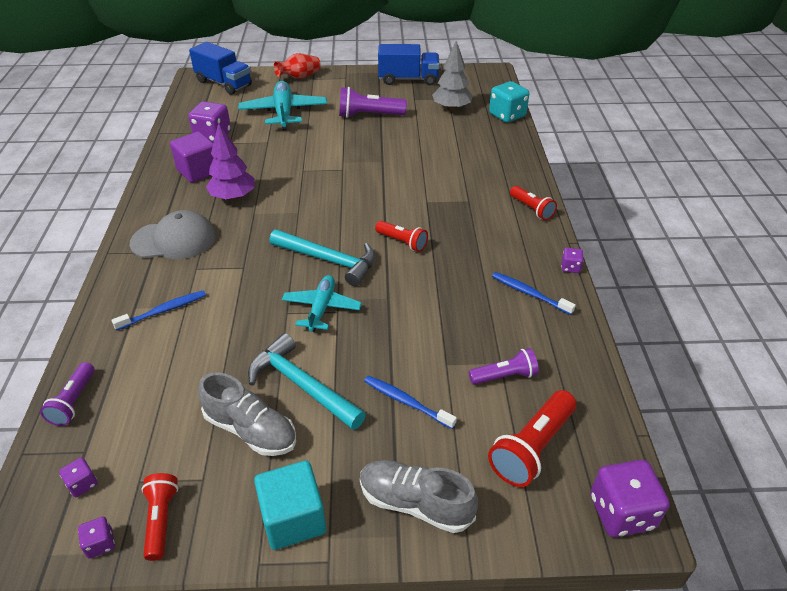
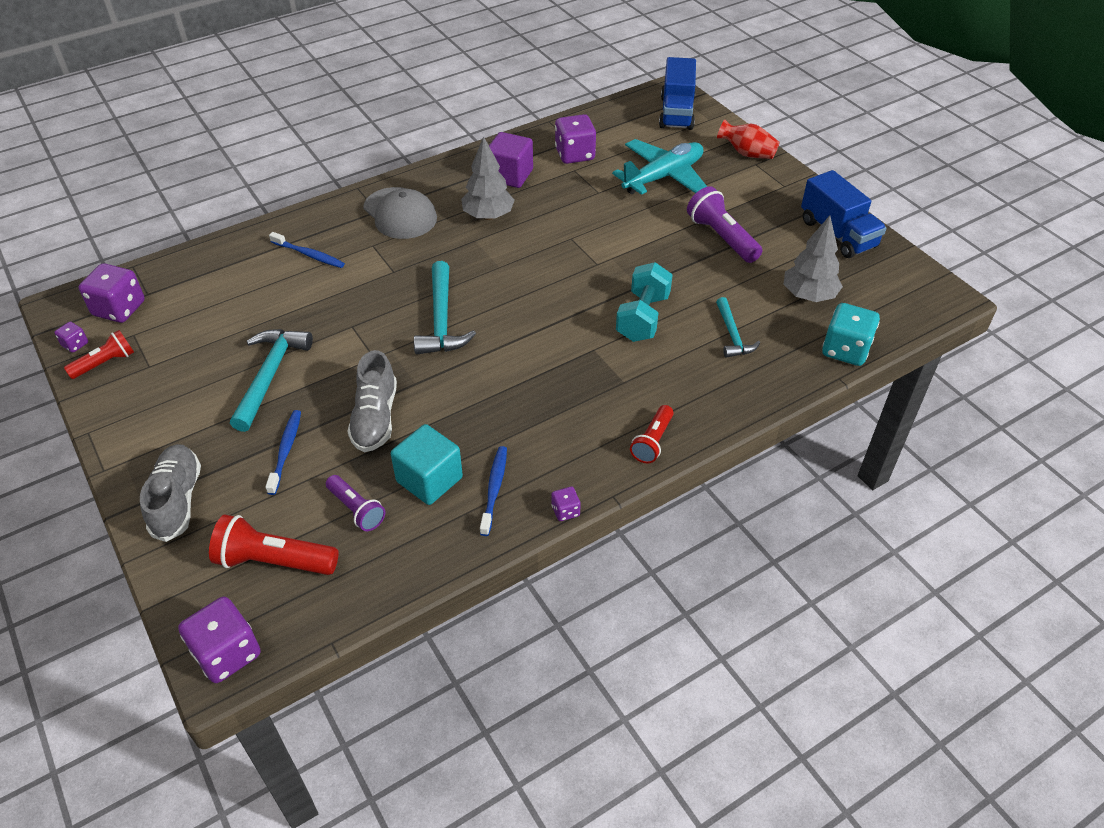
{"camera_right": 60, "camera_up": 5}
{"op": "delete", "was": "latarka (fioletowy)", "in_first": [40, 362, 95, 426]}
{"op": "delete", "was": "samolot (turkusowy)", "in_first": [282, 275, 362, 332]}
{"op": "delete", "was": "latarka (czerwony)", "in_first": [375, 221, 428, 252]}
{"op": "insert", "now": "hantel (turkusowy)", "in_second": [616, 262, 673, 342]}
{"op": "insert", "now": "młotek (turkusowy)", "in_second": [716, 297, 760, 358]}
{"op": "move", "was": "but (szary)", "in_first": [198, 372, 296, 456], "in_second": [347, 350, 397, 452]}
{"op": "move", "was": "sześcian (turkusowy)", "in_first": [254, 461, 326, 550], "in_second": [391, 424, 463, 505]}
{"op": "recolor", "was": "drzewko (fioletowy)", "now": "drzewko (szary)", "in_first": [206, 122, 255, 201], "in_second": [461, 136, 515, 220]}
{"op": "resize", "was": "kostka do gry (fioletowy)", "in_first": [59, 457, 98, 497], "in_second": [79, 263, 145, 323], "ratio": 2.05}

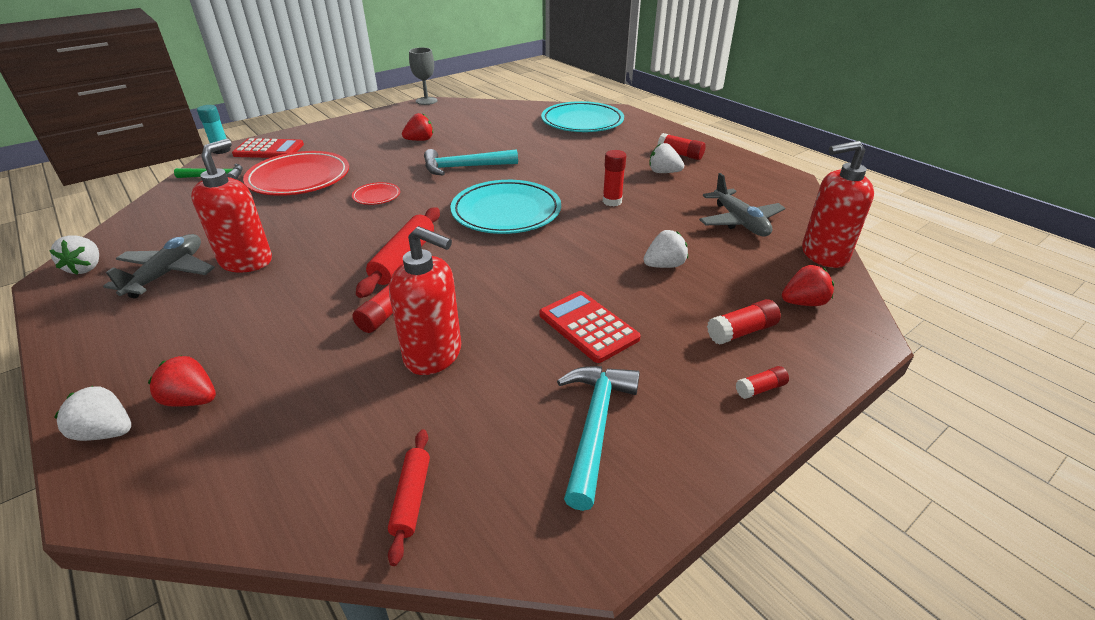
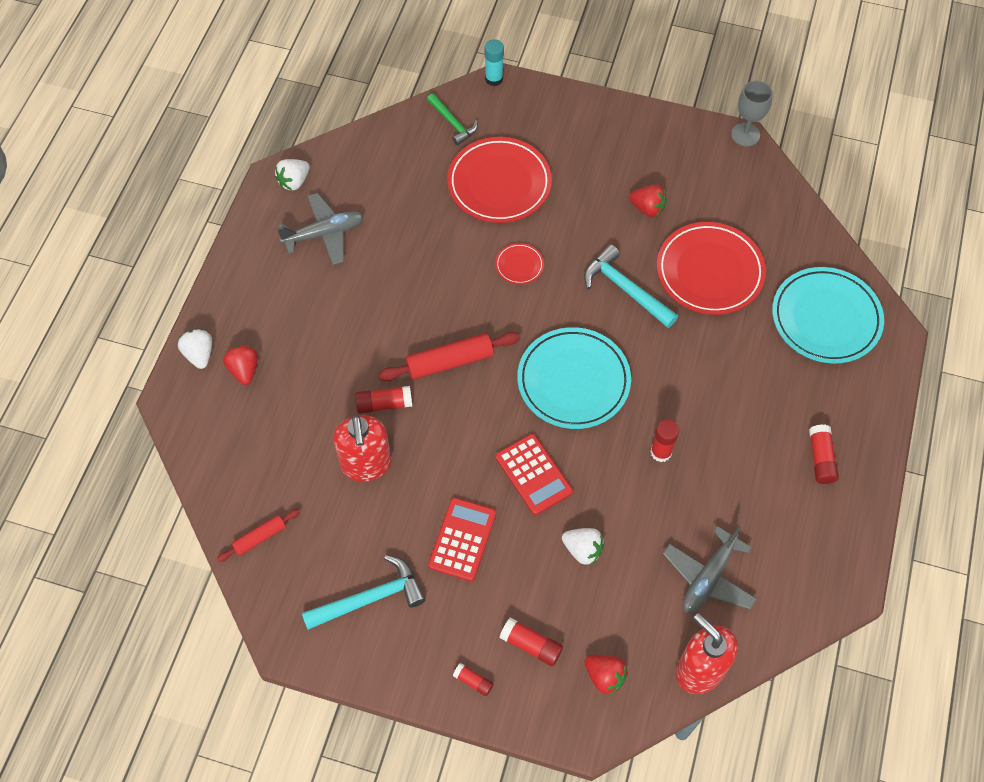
{"camera_right": 55, "camera_up": 25}
{"op": "delete", "was": "dozownik mydła (czerwony)", "in_first": [191, 139, 272, 273]}
{"op": "delete", "was": "truskawka (biały)", "in_first": [649, 143, 684, 173]}
{"op": "insert", "now": "talerz (czerwony)", "in_second": [657, 222, 766, 315]}
{"op": "move", "was": "kalkulator (czerwony)", "in_first": [232, 138, 304, 158], "in_second": [495, 434, 573, 515]}

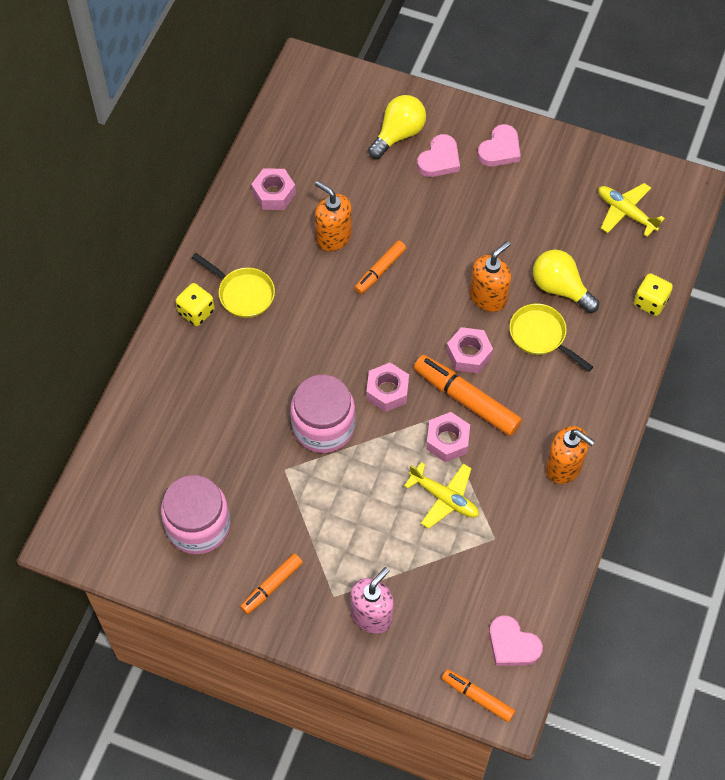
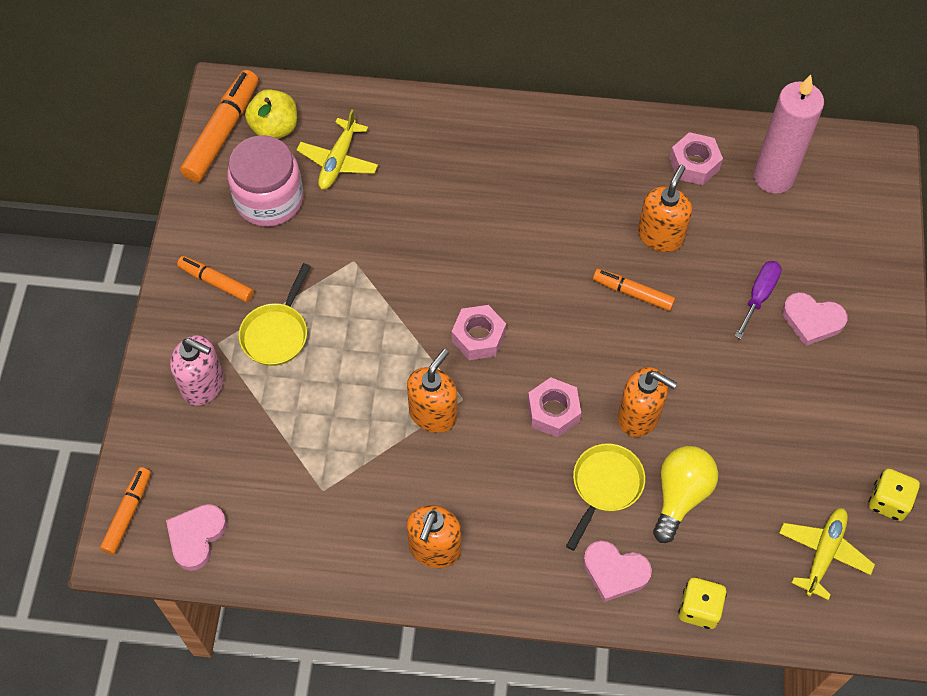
{"camera_right": 75, "camera_up": 0}
{"op": "delete", "was": "słoik (różowy)", "in_first": [290, 375, 355, 453]}
{"op": "delete", "was": "żarówka (żółty)", "in_first": [368, 95, 426, 159]}
{"op": "insert", "now": "jabłko (żółty)", "in_second": [245, 89, 297, 139]}
{"op": "insert", "now": "śrubokręt (fioletowy)", "in_second": [735, 261, 782, 339]}
{"op": "insert", "now": "świeca (różowy)", "in_second": [754, 75, 824, 194]}
{"op": "move", "was": "kostka do gry (żółty)", "in_first": [175, 283, 215, 326], "in_second": [869, 469, 920, 521]}
{"op": "move", "was": "patelnia (żółty)", "in_first": [192, 253, 275, 318], "in_second": [239, 263, 311, 366]}
{"op": "move", "was": "samolot (żółty)", "in_first": [404, 462, 479, 529], "in_second": [296, 109, 378, 189]}
{"op": "move", "was": "flamaster (pomarańczowy)", "in_first": [414, 355, 522, 436], "in_second": [180, 70, 259, 182]}
{"op": "move", "was": "serce (różowy)", "in_first": [478, 124, 521, 166], "in_second": [583, 541, 652, 602]}
{"op": "replace", "was": "nakrętka (różowy)", "now": "dozownik mydła (pomarańczowy)", "in_first": [426, 412, 470, 462], "in_second": [407, 349, 457, 433]}

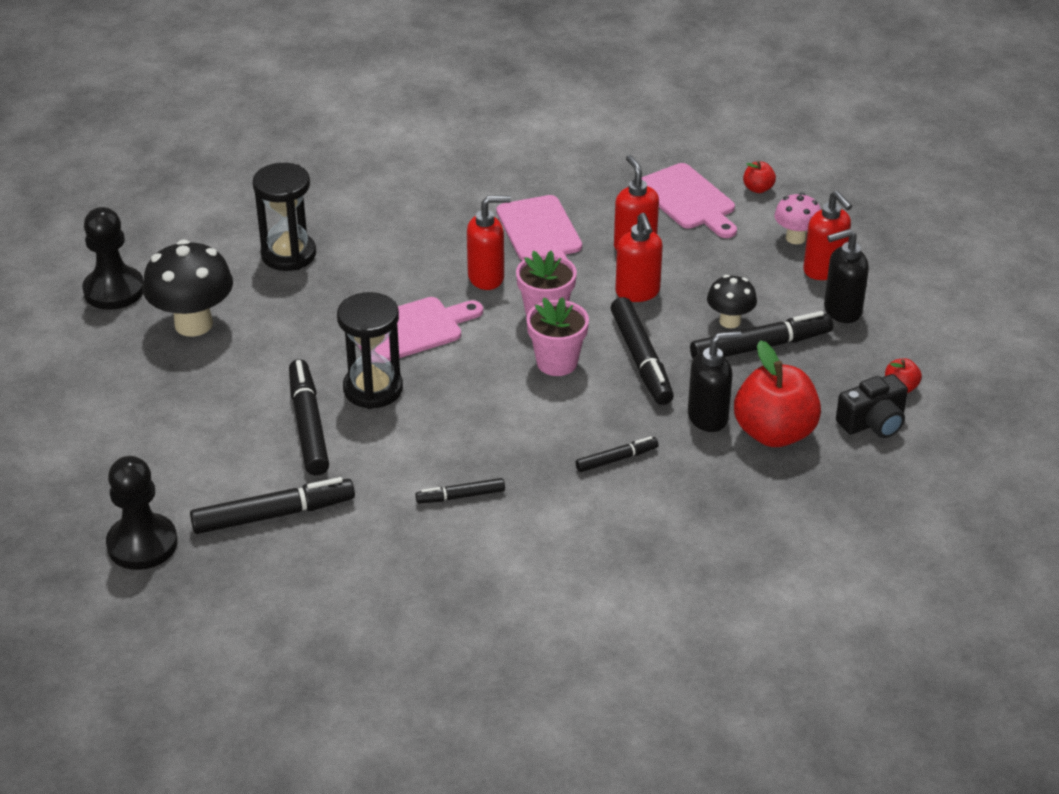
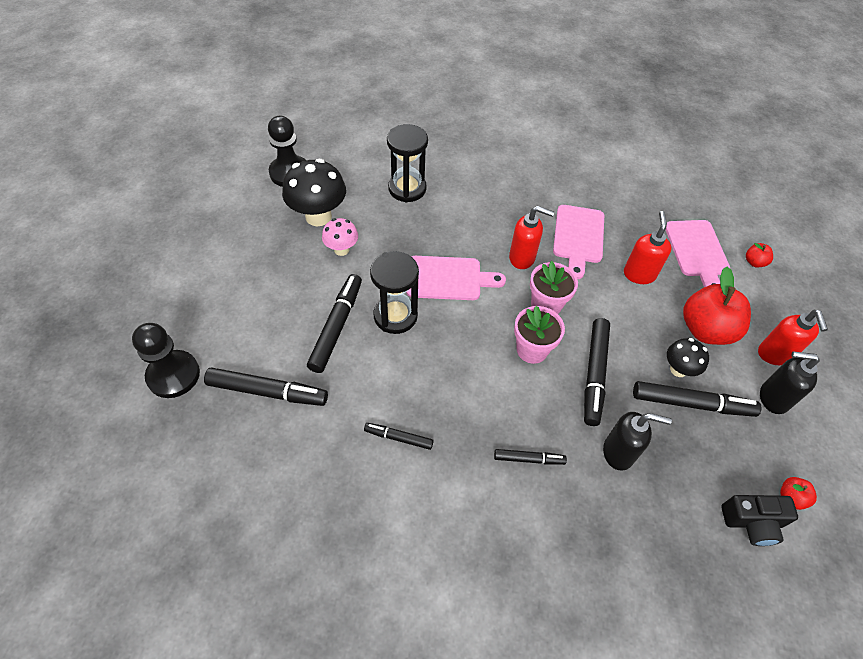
{"camera_right": 25, "camera_up": 15}
{"op": "delete", "was": "dozownik mydła (czerwony)", "in_first": [615, 213, 663, 302]}
{"op": "move", "was": "jabłko (czerwony)", "in_first": [734, 340, 821, 447], "in_second": [683, 267, 751, 345]}
{"op": "move", "was": "grzyb (różowy)", "in_first": [774, 193, 821, 244], "in_second": [322, 218, 358, 256]}

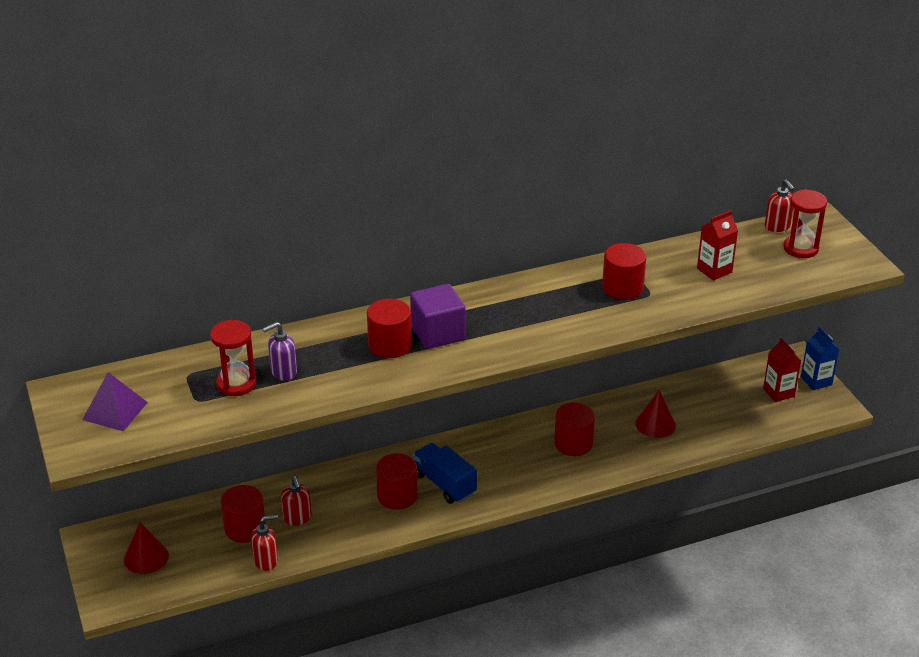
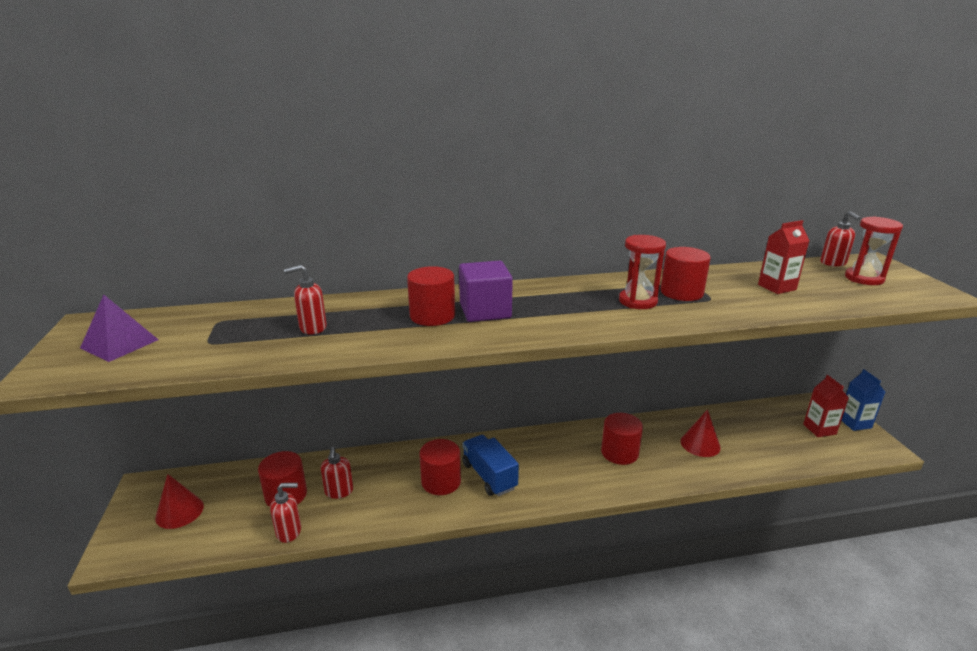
{"camera_right": 10, "camera_up": -10}
{"op": "move", "was": "klepsydra (czerwony)", "in_first": [210, 320, 256, 396], "in_second": [619, 235, 666, 309]}
{"op": "recolor", "was": "dozownik mydła (fioletowy)", "now": "dozownik mydła (czerwony)", "in_first": [263, 322, 297, 381], "in_second": [284, 265, 327, 335]}

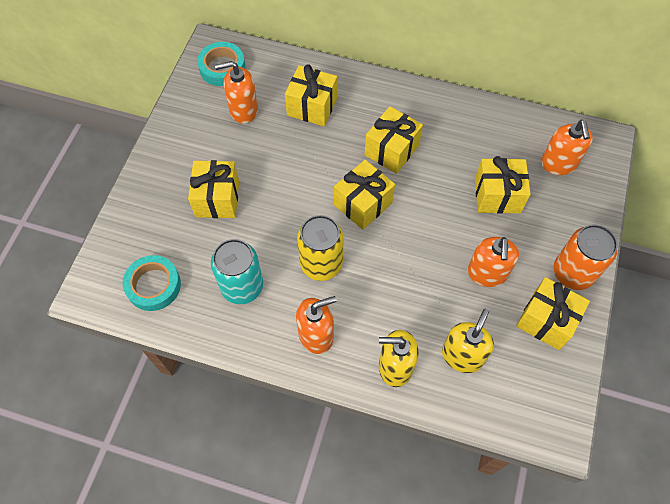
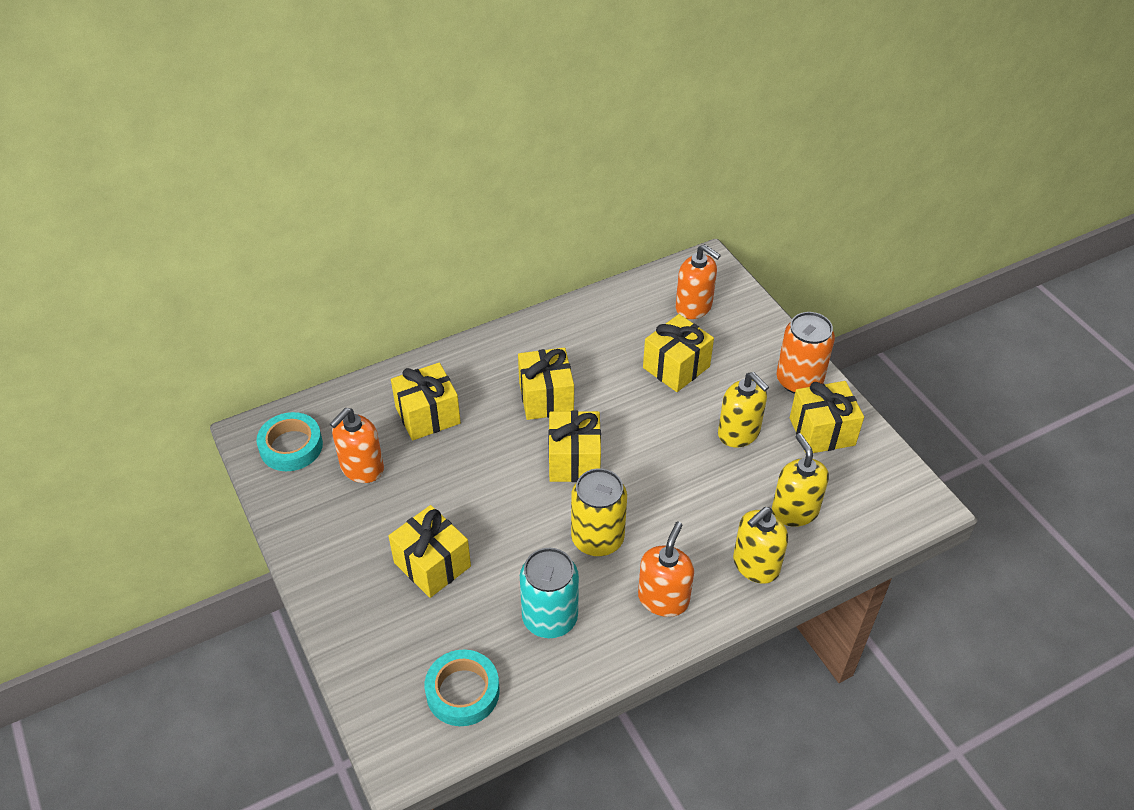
{"camera_right": -45, "camera_up": -15}
{"op": "recolor", "was": "dozownik mydła (pomarańczowy)", "now": "dozownik mydła (żółty)", "in_first": [468, 237, 519, 287], "in_second": [718, 372, 769, 447]}

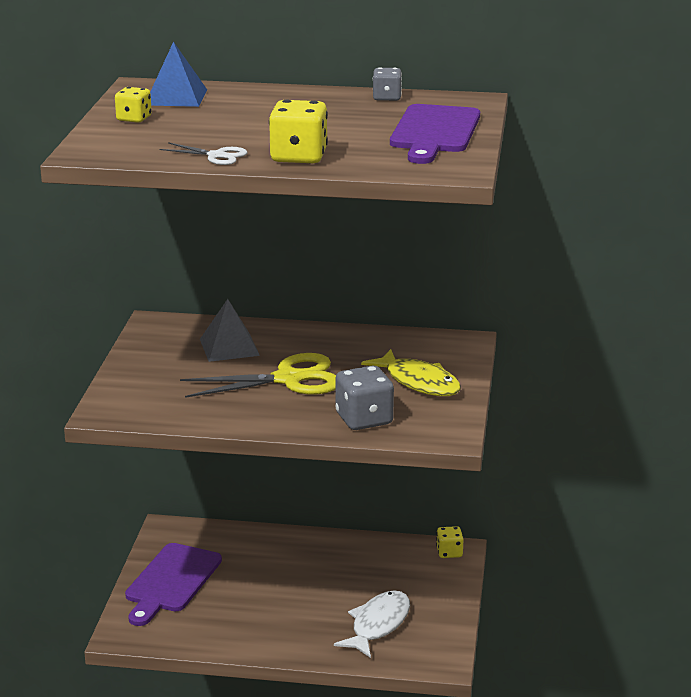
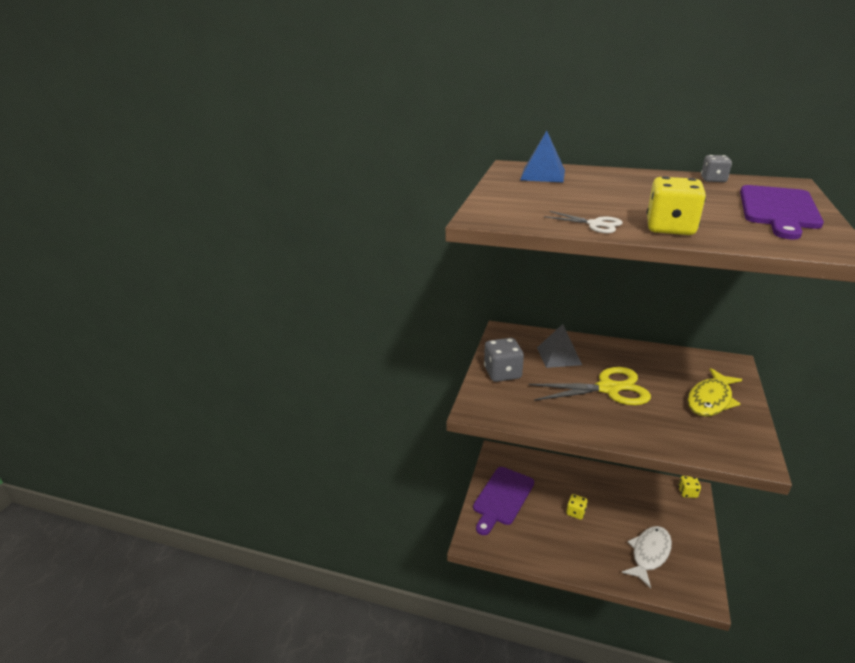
{"camera_right": 10, "camera_up": 5}
{"op": "move", "was": "kostka do gry (żółty)", "in_first": [115, 87, 152, 123], "in_second": [566, 494, 588, 520]}
{"op": "move", "was": "kostka do gry (szary)", "in_first": [336, 365, 394, 430], "in_second": [484, 338, 524, 382]}
{"op": "rotate", "was": "ryba (żółty)", "in_first": [361, 349, 461, 396], "in_second": [687, 368, 742, 416], "clockwise": 75}

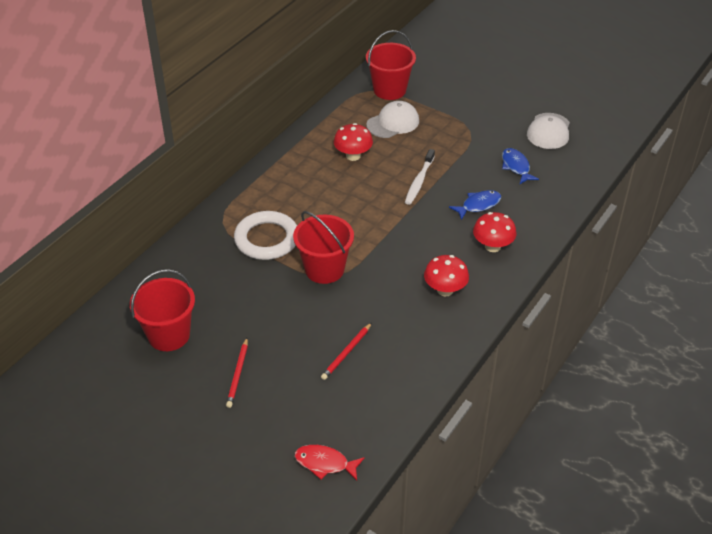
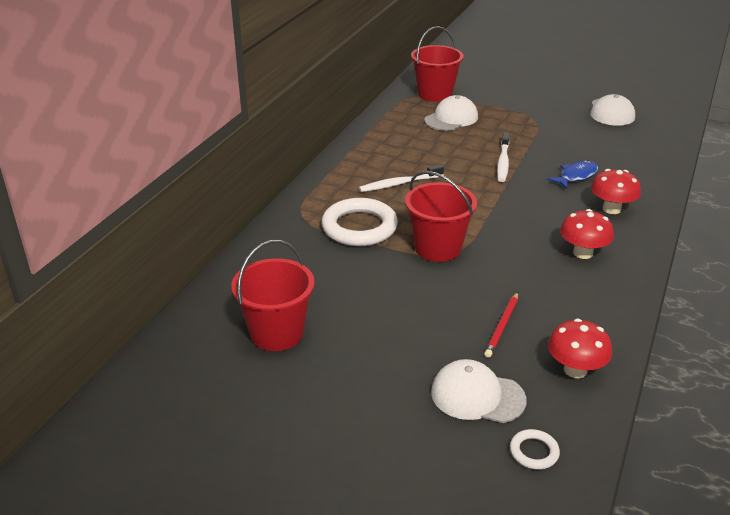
{"camera_right": -10, "camera_up": -10}
{"op": "delete", "was": "ołówek (czerwony)", "in_first": [226, 338, 248, 408]}
{"op": "delete", "was": "ryba (niebieski)", "in_first": [502, 148, 539, 184]}
{"op": "insert", "now": "szczoteczka do zębów (biały)", "in_second": [359, 165, 444, 192]}
{"op": "insert", "now": "czapka (biały)", "in_second": [431, 359, 527, 423]}
{"op": "move", "was": "grzyb (czerwony)", "in_first": [334, 123, 373, 161], "in_second": [548, 319, 612, 378]}
{"op": "replace", "was": "ryba (czerwony)", "now": "pierścień (biały)", "in_first": [295, 445, 365, 480], "in_second": [510, 429, 560, 470]}

